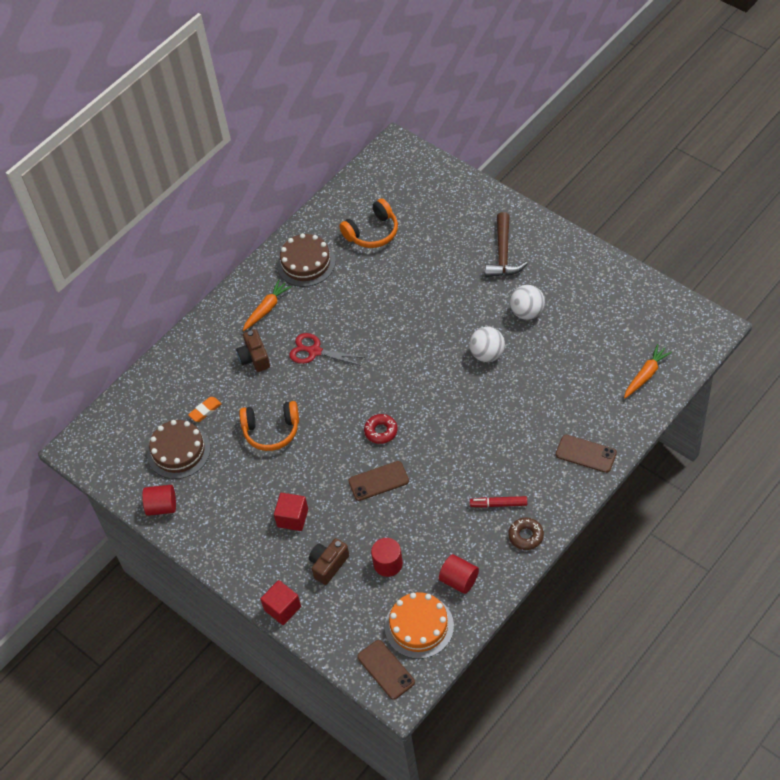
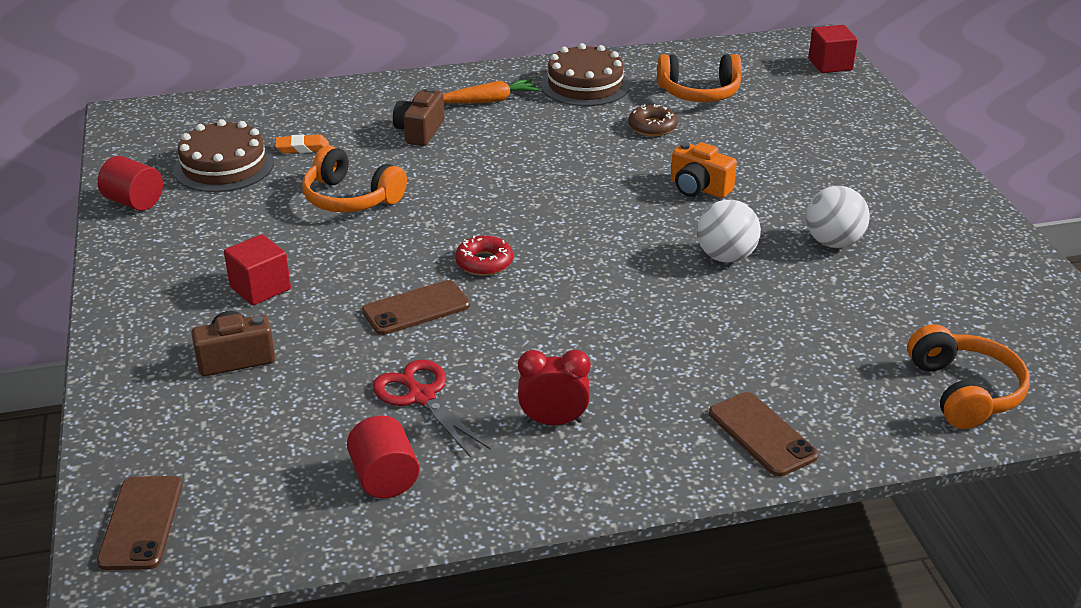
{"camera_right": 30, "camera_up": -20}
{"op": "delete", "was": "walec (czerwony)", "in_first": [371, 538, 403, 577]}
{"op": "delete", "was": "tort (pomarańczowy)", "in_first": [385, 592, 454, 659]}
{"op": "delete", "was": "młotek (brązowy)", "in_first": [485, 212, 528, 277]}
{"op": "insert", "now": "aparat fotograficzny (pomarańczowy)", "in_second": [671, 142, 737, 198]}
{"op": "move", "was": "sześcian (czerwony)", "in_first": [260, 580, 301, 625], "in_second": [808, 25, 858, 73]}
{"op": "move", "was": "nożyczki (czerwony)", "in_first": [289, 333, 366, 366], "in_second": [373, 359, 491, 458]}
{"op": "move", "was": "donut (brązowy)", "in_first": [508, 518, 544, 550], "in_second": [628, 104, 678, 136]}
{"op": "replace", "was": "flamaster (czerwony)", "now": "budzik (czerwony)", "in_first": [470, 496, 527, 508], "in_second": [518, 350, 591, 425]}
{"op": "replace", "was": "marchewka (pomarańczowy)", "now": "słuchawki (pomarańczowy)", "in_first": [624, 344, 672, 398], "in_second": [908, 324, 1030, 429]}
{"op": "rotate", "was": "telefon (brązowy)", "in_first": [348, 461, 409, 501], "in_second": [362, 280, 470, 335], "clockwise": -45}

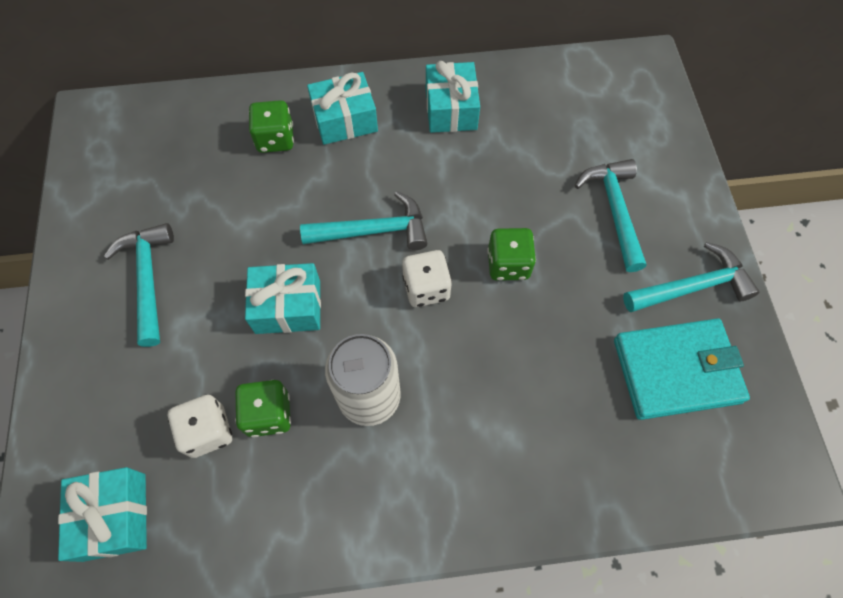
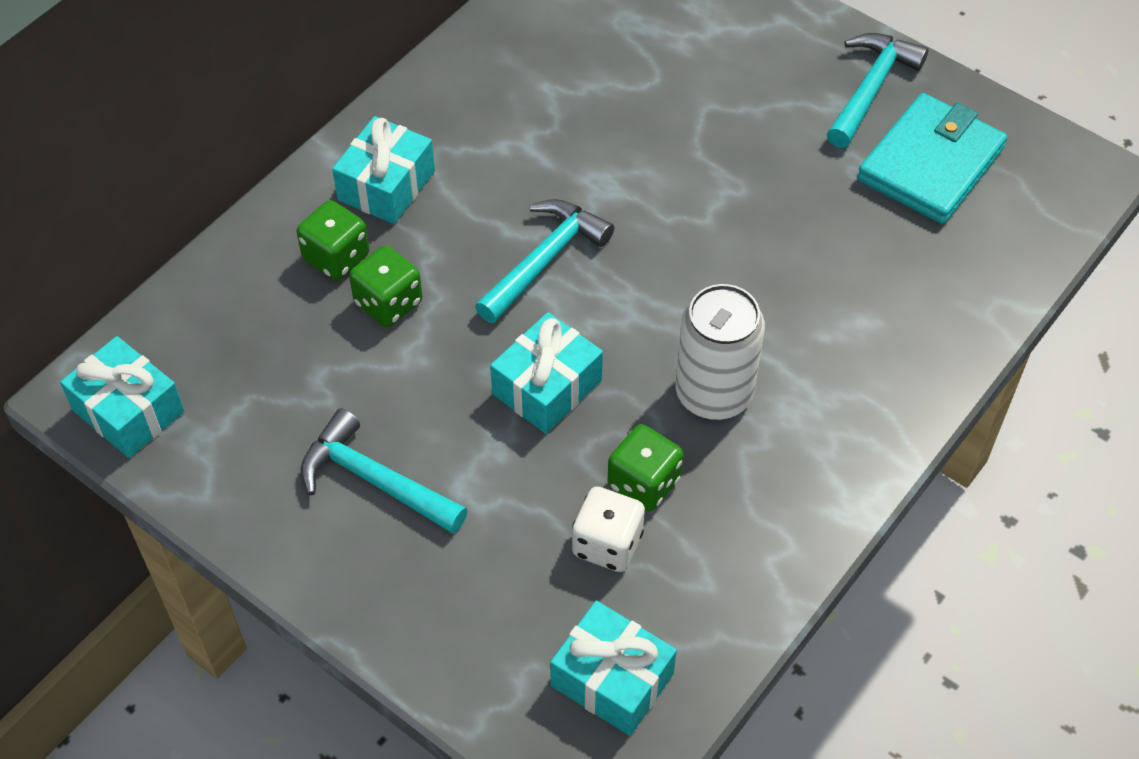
{"camera_right": -45, "camera_up": -10}
{"op": "delete", "was": "kostka do gry (biały)", "in_first": [402, 250, 452, 307]}
{"op": "delete", "was": "młotek (turkusowy)", "in_first": [575, 159, 646, 272]}
{"op": "move", "was": "prezent (turkusowy)", "in_first": [426, 61, 480, 133], "in_second": [60, 336, 184, 458]}
{"op": "move", "was": "kostka do gry (zielony)", "in_first": [487, 228, 536, 281], "in_second": [349, 245, 423, 327]}

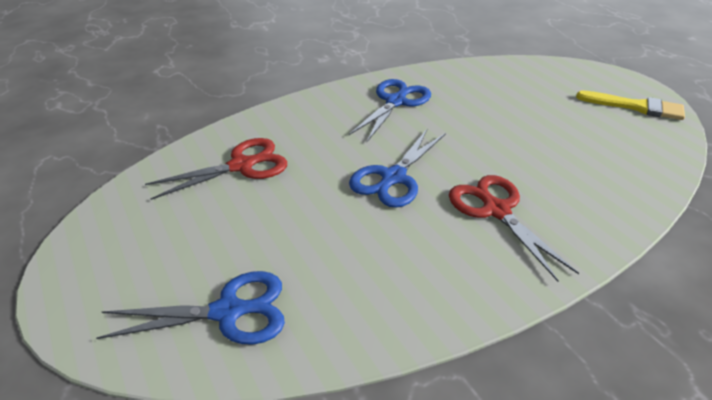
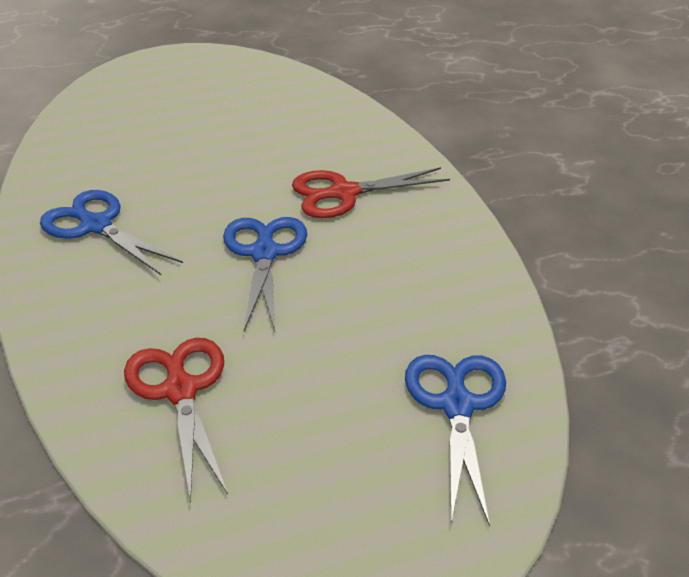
{"camera_right": -80, "camera_up": 0}
{"op": "delete", "was": "pędzel (żółty)", "in_first": [576, 90, 685, 120]}
{"op": "rotate", "was": "nożyczki (niebieski)", "in_first": [349, 128, 446, 208], "in_second": [223, 217, 307, 331], "clockwise": -135}

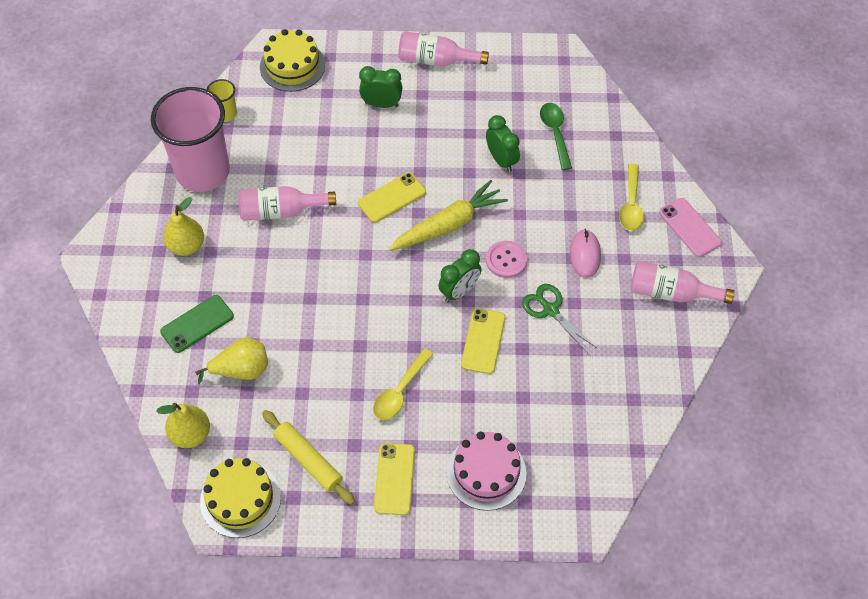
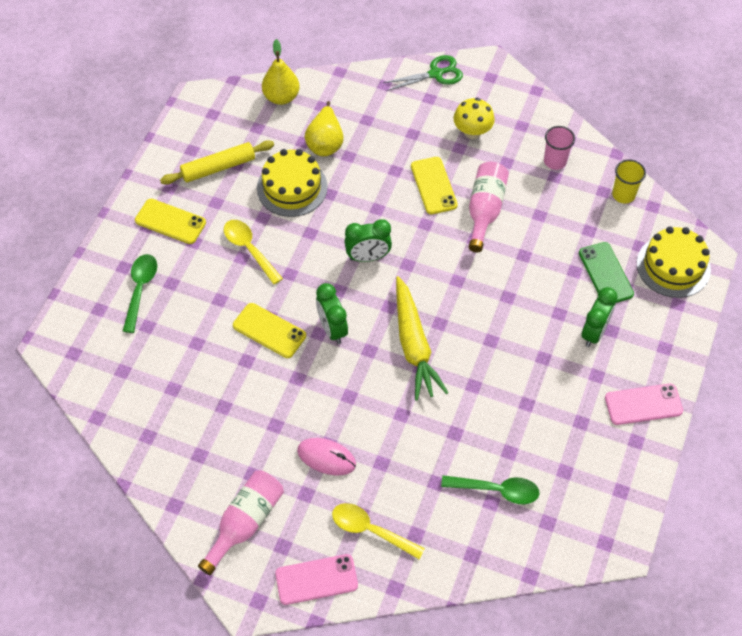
{"camera_right": 110, "camera_up": 0}
{"op": "delete", "was": "guzik (różowy)", "in_first": [486, 241, 527, 278]}
{"op": "move", "was": "telefon (zielony)", "in_first": [160, 295, 234, 353], "in_second": [579, 242, 634, 303]}
{"op": "move", "was": "tort (żółty)", "in_first": [200, 458, 281, 538], "in_second": [257, 149, 328, 217]}
{"op": "move", "was": "telefon (żółty)", "in_first": [358, 172, 426, 223], "in_second": [411, 157, 458, 214]}
{"op": "move", "was": "budzik (zielony)", "in_first": [486, 115, 520, 172], "in_second": [344, 219, 392, 262]}
{"op": "move", "was": "nożyczki (zielony)", "in_first": [522, 284, 597, 354], "in_second": [383, 55, 463, 91]}
{"op": "replace", "was": "gruszka (żółty)", "now": "grzyb (żółty)", "in_first": [163, 197, 204, 256], "in_second": [453, 98, 495, 139]}
{"op": "replace", "was": "butelka (różowy)", "now": "telefon (różowy)", "in_first": [398, 31, 489, 66], "in_second": [605, 384, 683, 425]}
{"op": "replace", "was": "tort (różowy)", "now": "łyżka (zielony)", "in_first": [447, 432, 526, 511], "in_second": [123, 254, 157, 333]}
{"op": "resize", "was": "szklanka (różowy)", "in_first": [151, 87, 230, 192], "in_second": [544, 126, 575, 170], "ratio": 0.42}

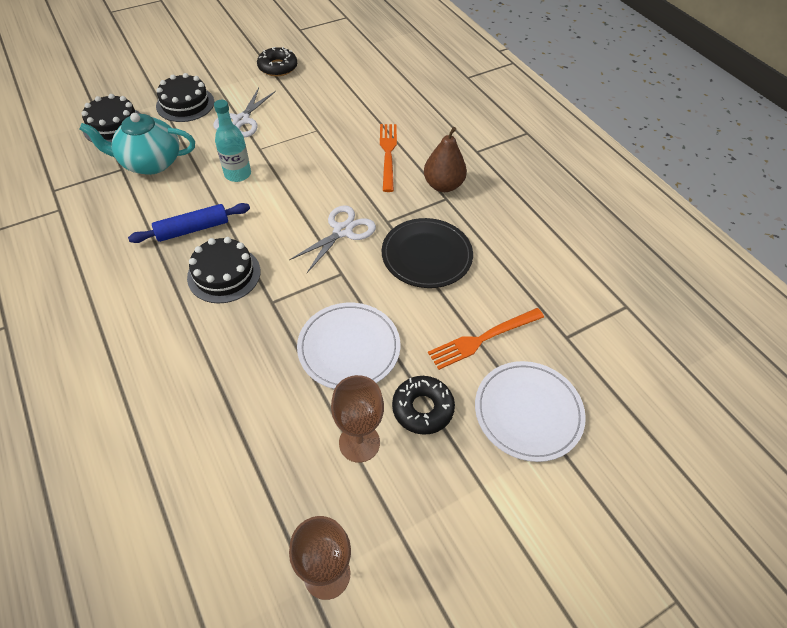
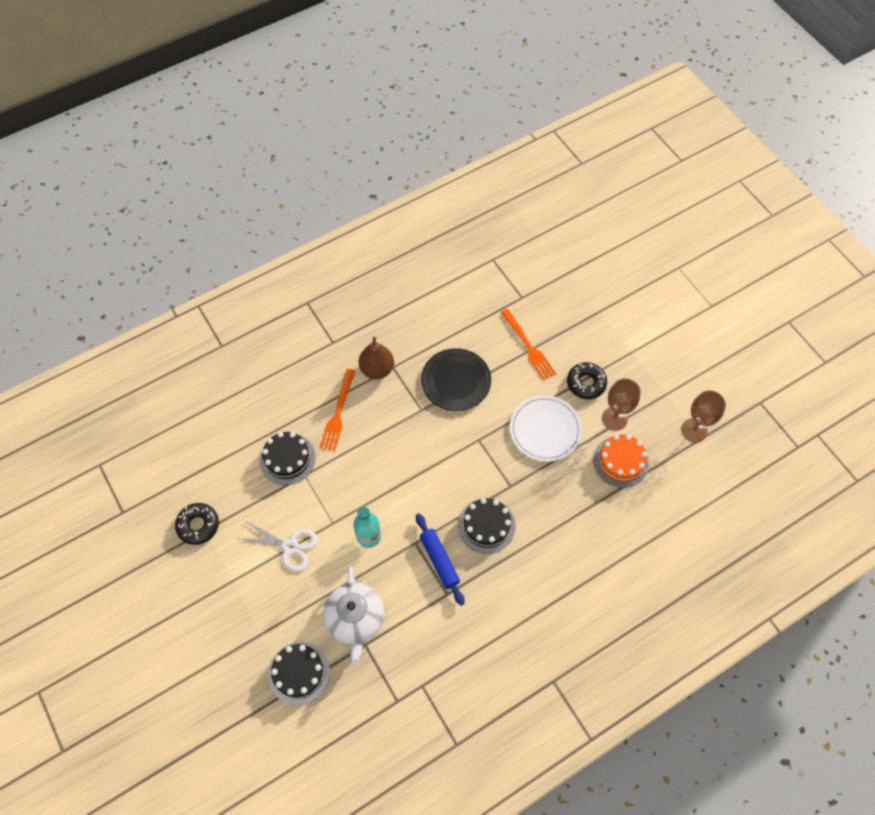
{"camera_right": -90, "camera_up": 10}
{"op": "delete", "was": "nożyczki (biały)", "in_first": [289, 205, 376, 273]}
{"op": "delete", "was": "talerz (biały)", "in_first": [475, 361, 586, 462]}
{"op": "insert", "now": "tort (pomarańczowy)", "in_second": [593, 434, 649, 488]}
{"op": "move", "was": "tort (czarny)", "in_first": [156, 73, 214, 122], "in_second": [260, 432, 315, 485]}
{"op": "recolor", "was": "imbryk (turkusowy)", "now": "imbryk (biały)", "in_first": [79, 113, 195, 175], "in_second": [323, 566, 384, 664]}
{"op": "rotate", "was": "widelec (pomarańczowy)", "in_first": [380, 124, 397, 192], "in_second": [320, 369, 355, 451], "clockwise": -75}

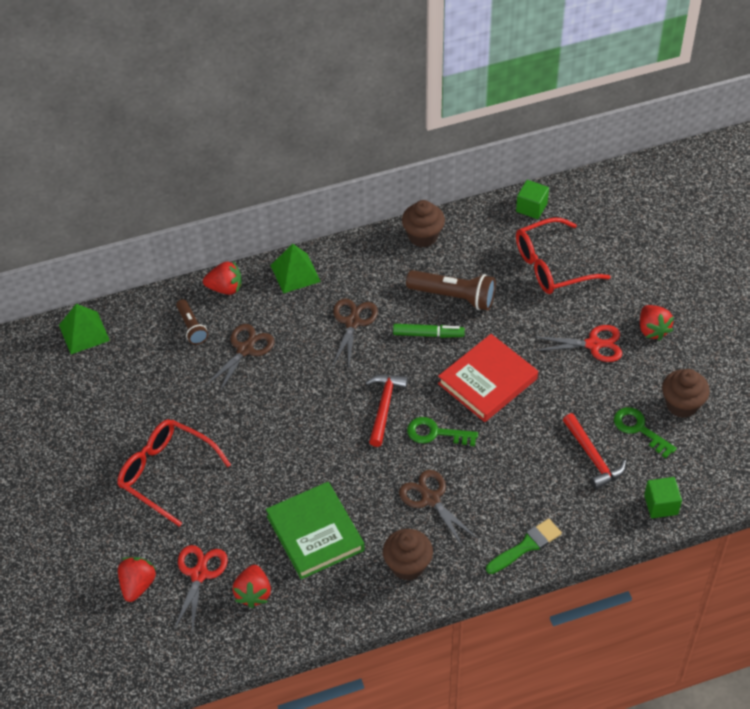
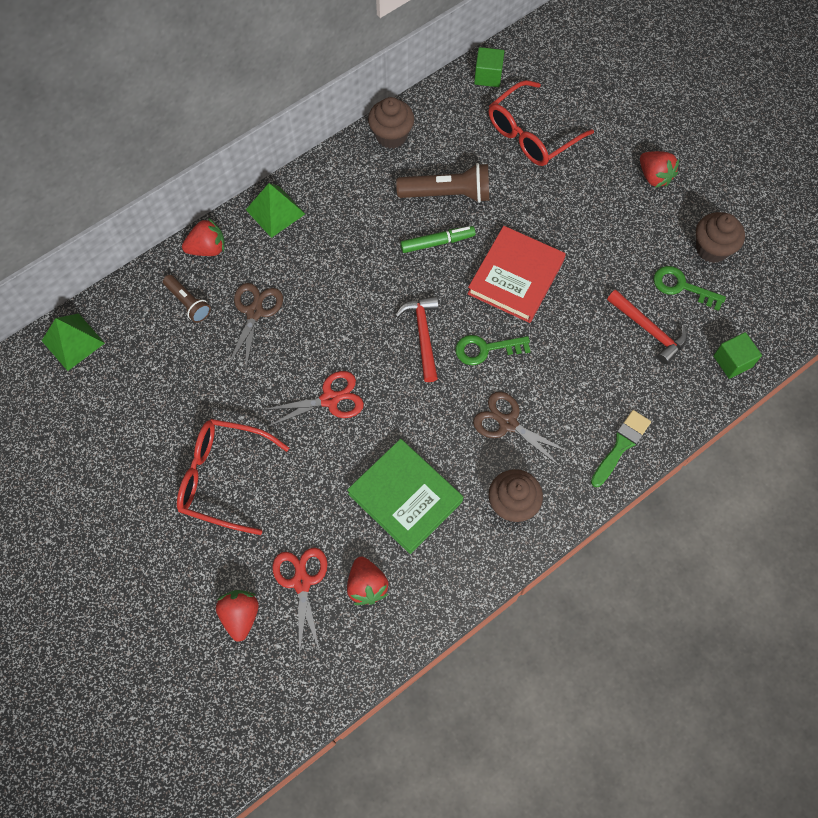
{"camera_right": -20, "camera_up": 15}
{"op": "delete", "was": "nożyczki (brązowy)", "in_first": [332, 299, 378, 367]}
{"op": "move", "was": "nożyczki (czerwony)", "in_first": [533, 325, 622, 362], "in_second": [262, 371, 364, 427]}

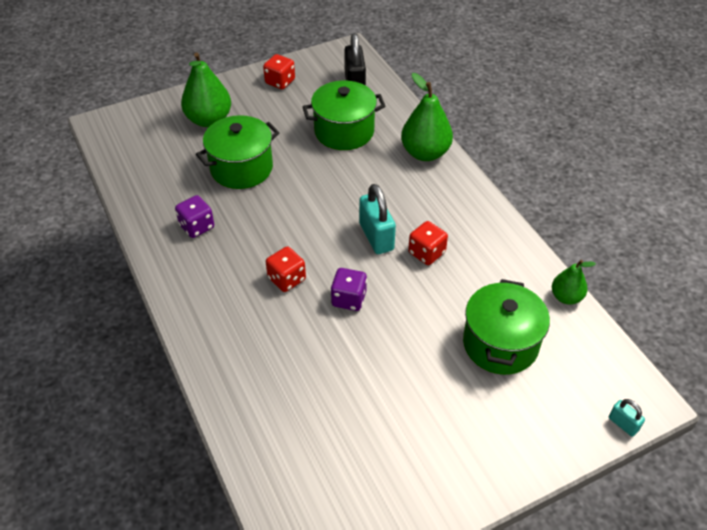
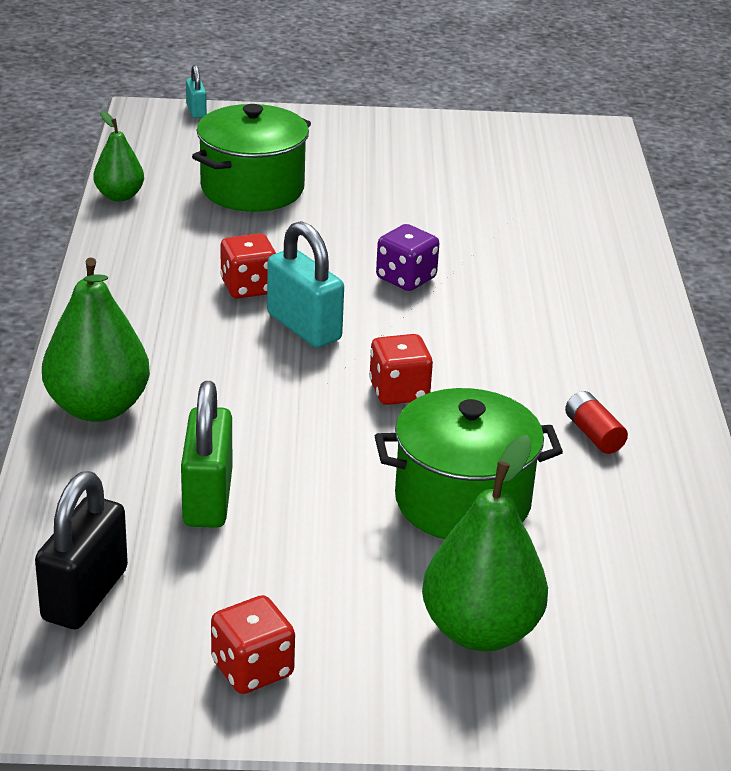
{"camera_right": -155, "camera_up": -15}
{"op": "move", "was": "kostka do gry (czerwony)", "in_first": [266, 247, 306, 292], "in_second": [369, 334, 433, 405]}
{"op": "replace", "was": "kostka do gry (fioletowy)", "now": "bateria (czerwony)", "in_first": [175, 195, 214, 238], "in_second": [565, 391, 628, 454]}
{"op": "replace", "was": "garnek (zielony)", "now": "kłódka (zielony)", "in_first": [303, 80, 386, 150], "in_second": [181, 381, 232, 528]}
{"op": "rotate", "was": "kłódka (turkusowy)", "in_first": [359, 184, 396, 254], "in_second": [267, 221, 344, 348], "clockwise": -45}

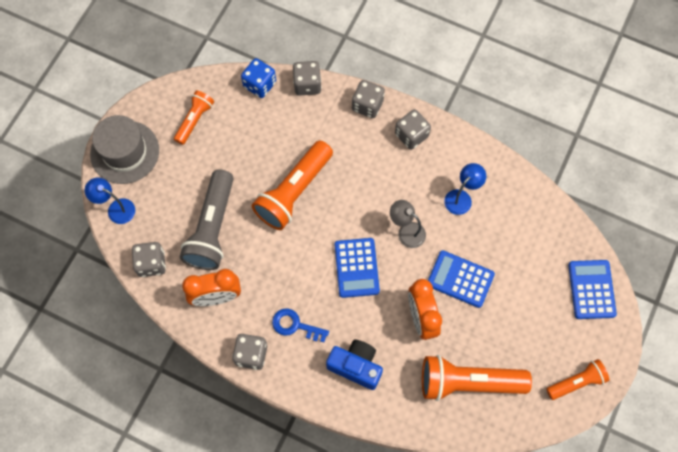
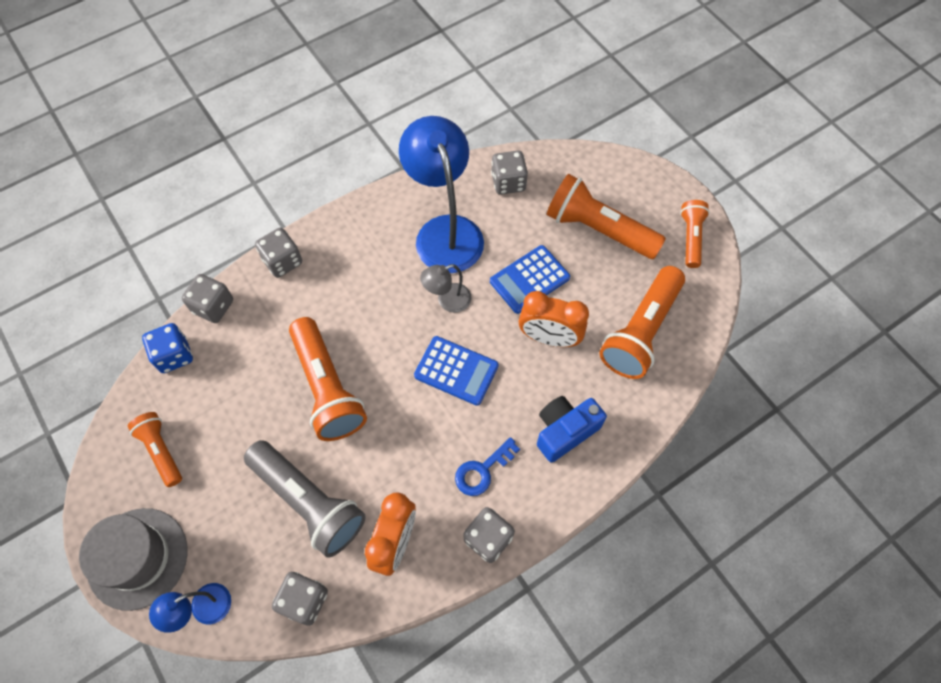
{"camera_right": -60, "camera_up": -5}
{"op": "delete", "was": "kalkulator (niebieski)", "in_first": [568, 260, 617, 319]}
{"op": "insert", "now": "latarka (pomarańczowy)", "in_second": [547, 174, 666, 259]}
{"op": "move", "was": "kostka do gry (szary)", "in_first": [395, 109, 431, 150], "in_second": [491, 151, 528, 195]}
{"op": "resize", "was": "lampka (niebieski)", "in_first": [444, 163, 486, 215], "in_second": [399, 116, 484, 273], "ratio": 2.11}

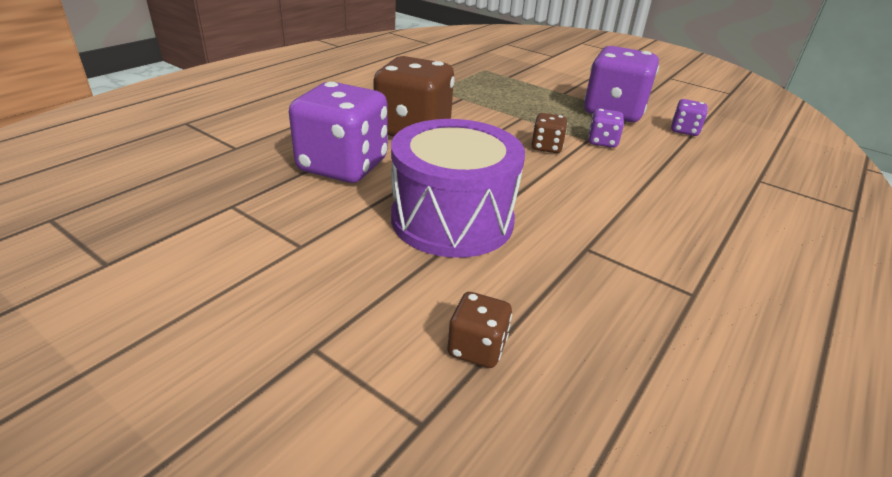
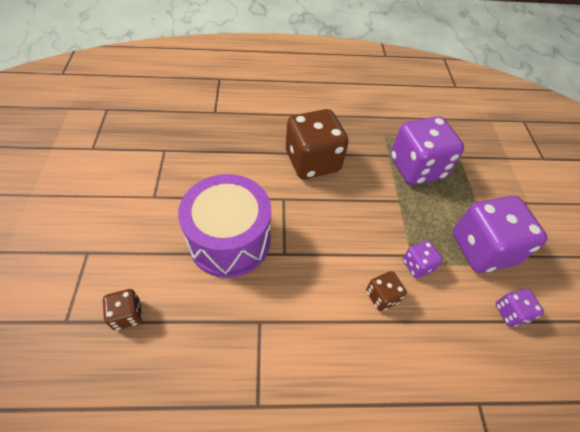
{"camera_right": 50, "camera_up": 20}
{"op": "move", "was": "kostka do gry (fioletowy)", "in_first": [289, 82, 388, 183], "in_second": [391, 116, 464, 185]}
{"op": "move", "was": "kostka do gry (brązowy)", "in_first": [532, 113, 568, 153], "in_second": [366, 271, 407, 311]}

